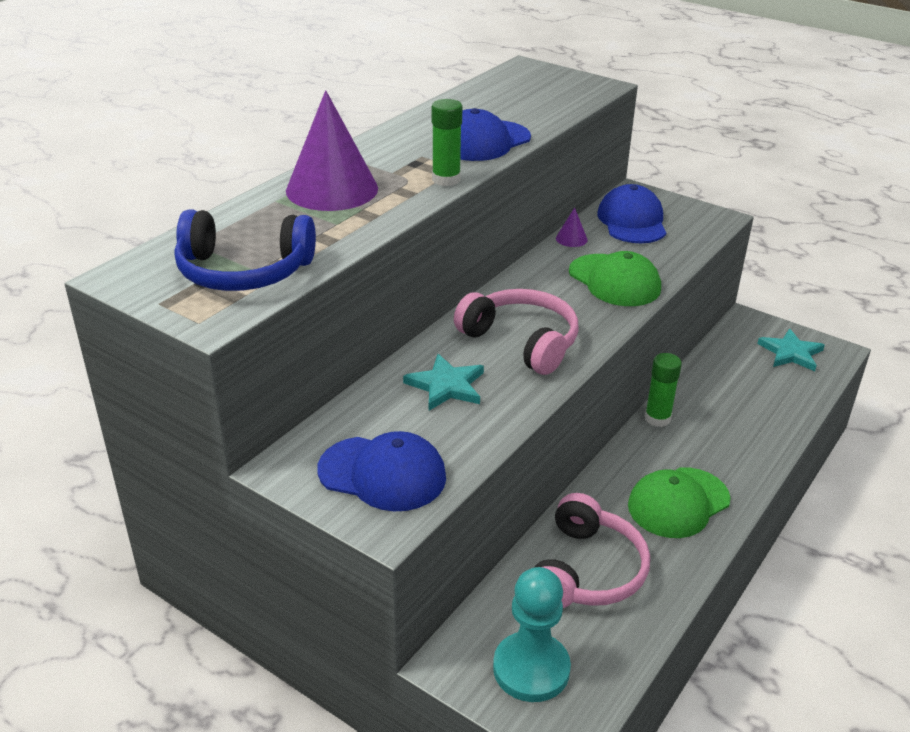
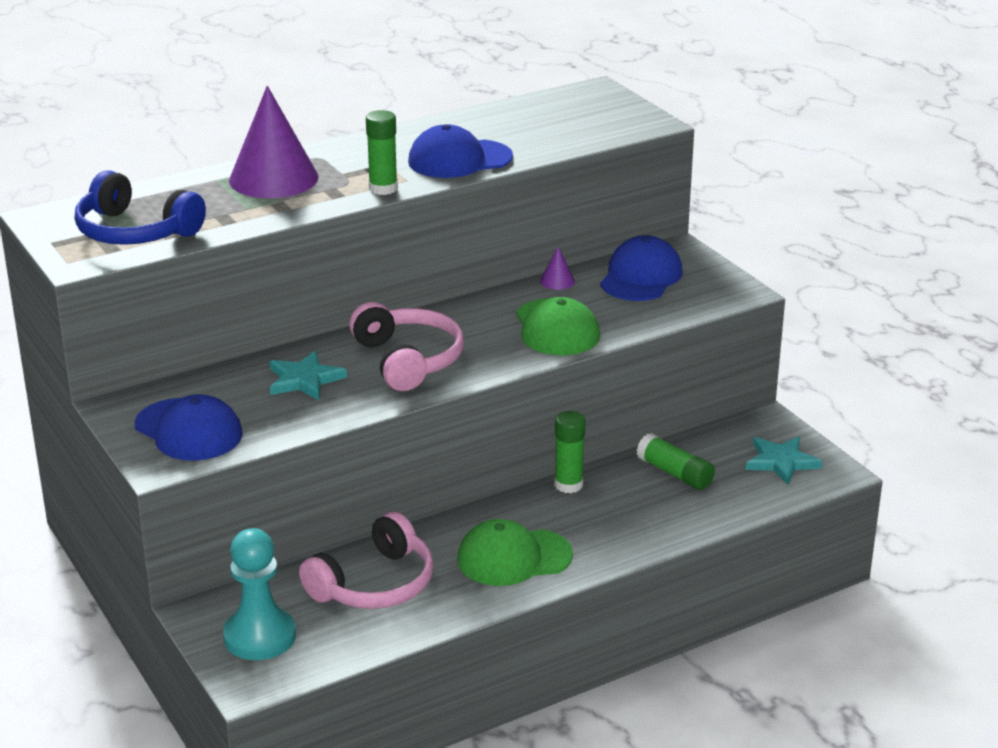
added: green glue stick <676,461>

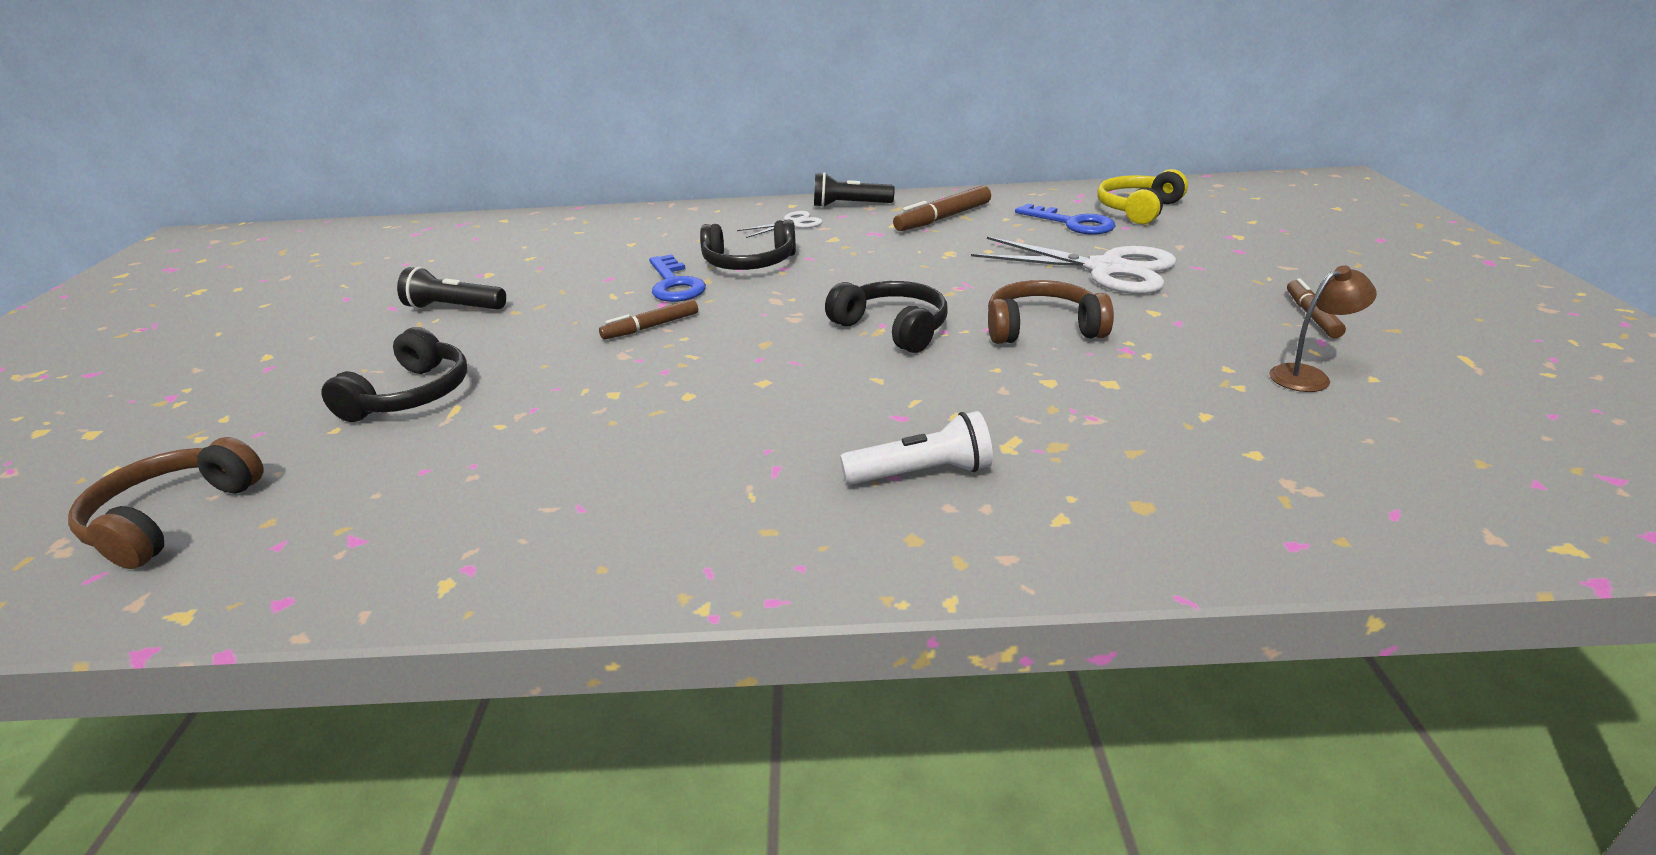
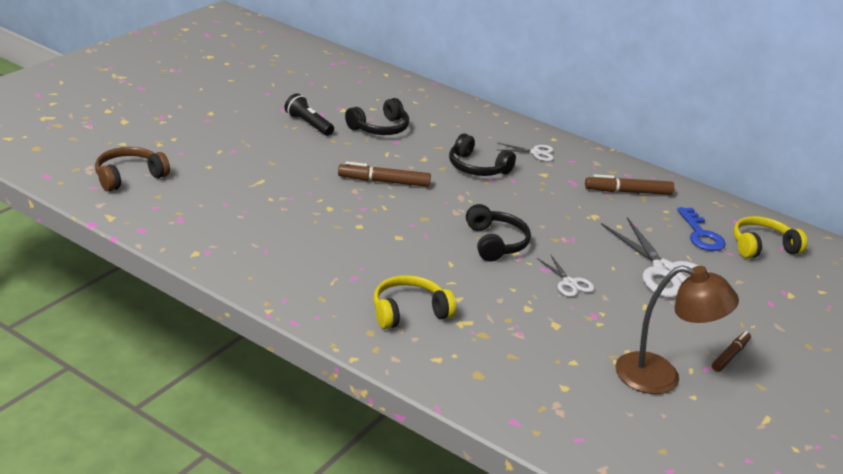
removed: black flashlight <854,189>; blue key <677,278>
moved: black headphones <394,374> to <377,116>
replaced: brown headphones <1051,312> to white scissors <566,275>; white flashlight <916,448> to yellow headphones <415,302>
resized: brown lamp <1323,328> = <677,329> x1.88; brown marker <648,319> = <384,174> x1.52

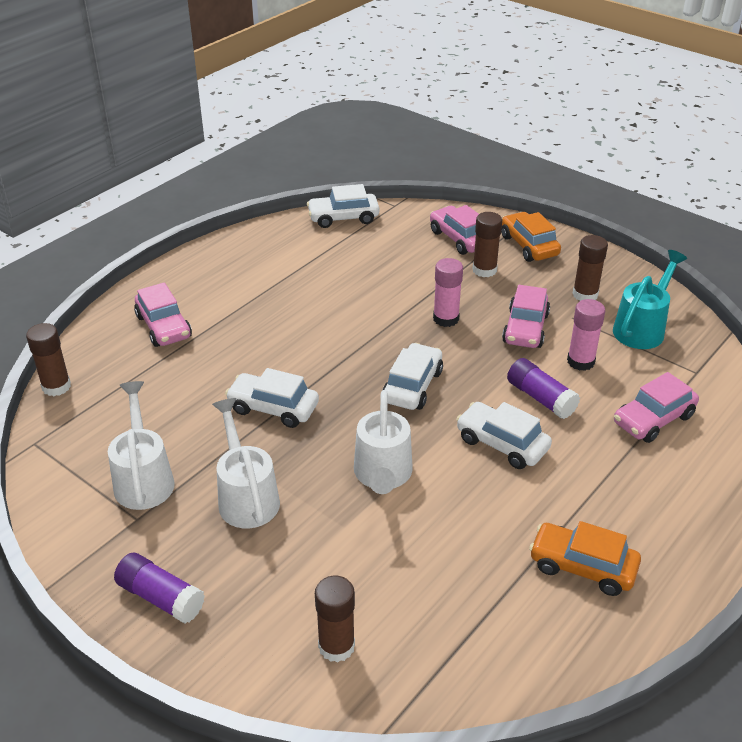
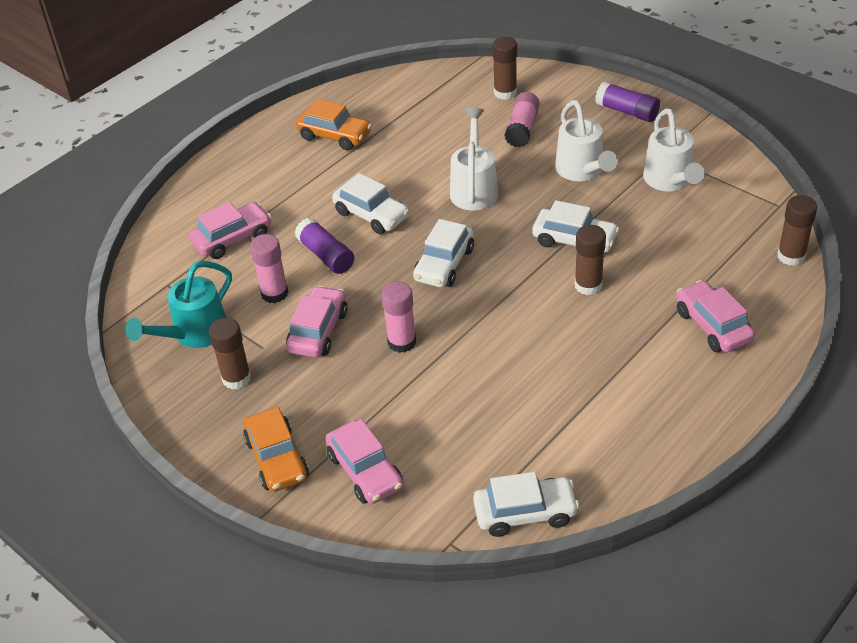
added: pink glue stick <522,119>
moved: brown glue stick <487,244> to <590,260>

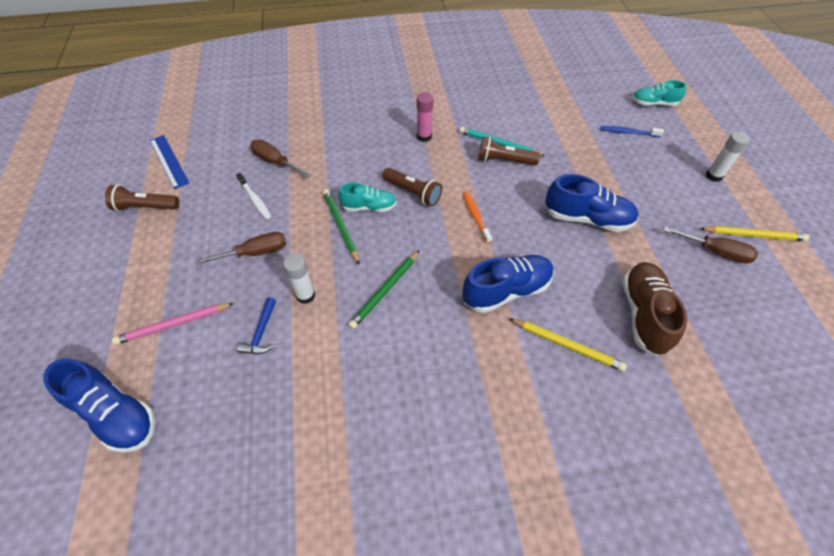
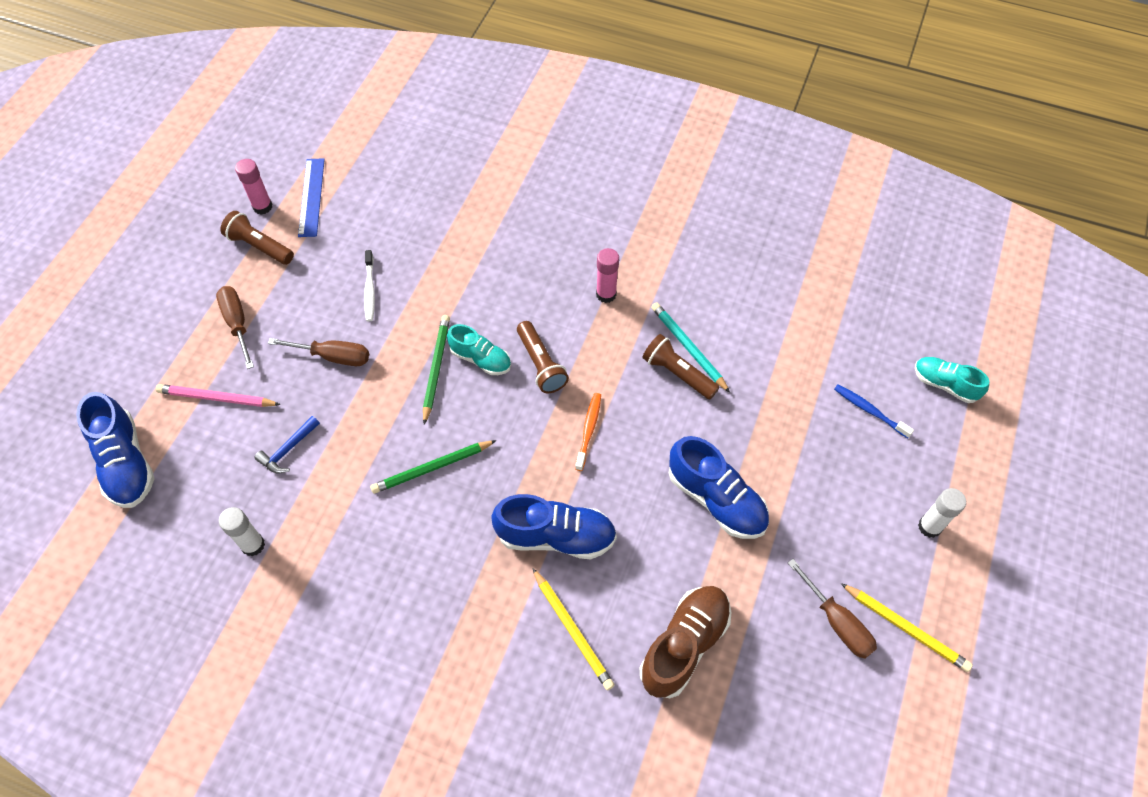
added: pink glue stick <253,187>
moved: brown screwdriver <280,158> to <235,327>; white glue stick <299,279> to <242,531>

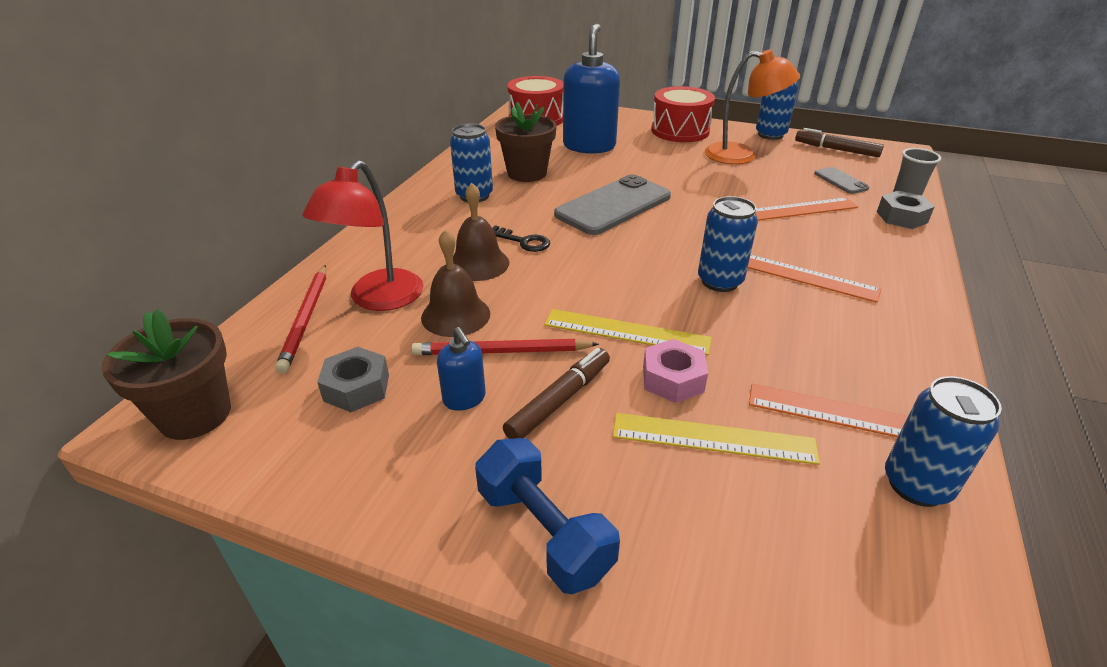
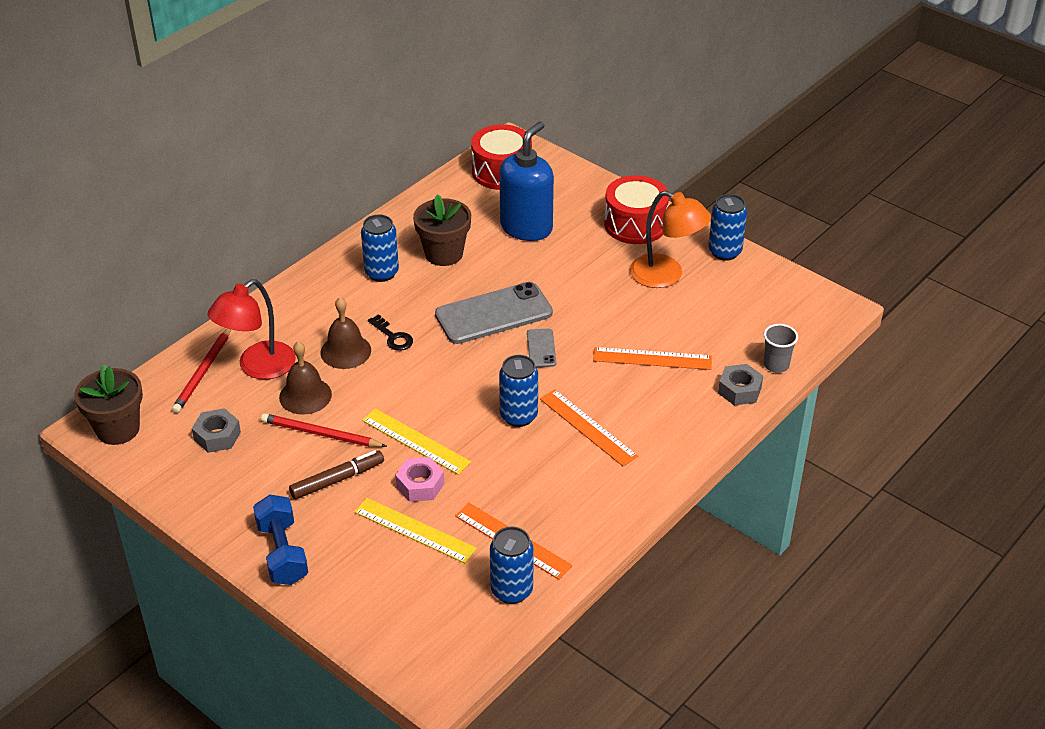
removed: brown marker <839,142>; blue soap dispenser <461,369>
moved: grey phone <841,180> to <541,348>

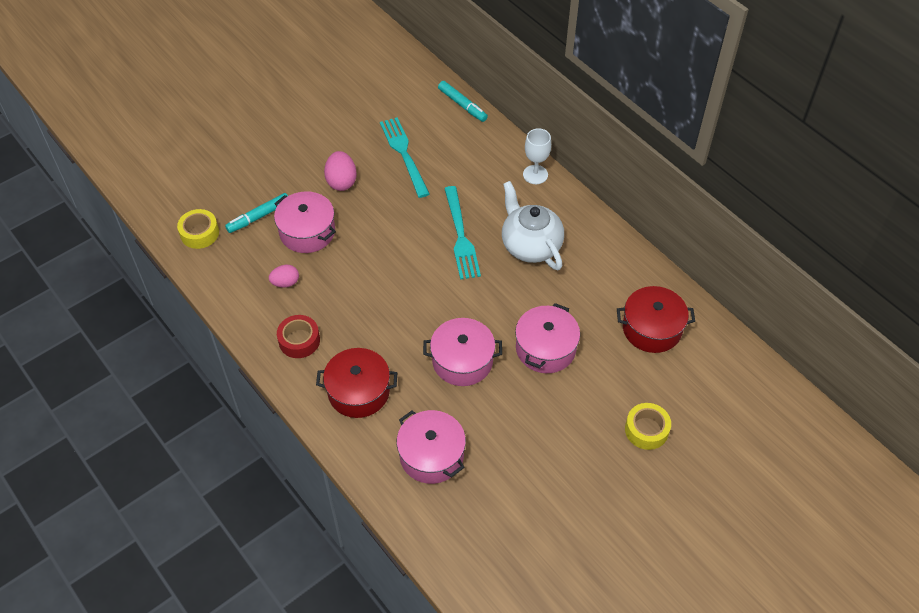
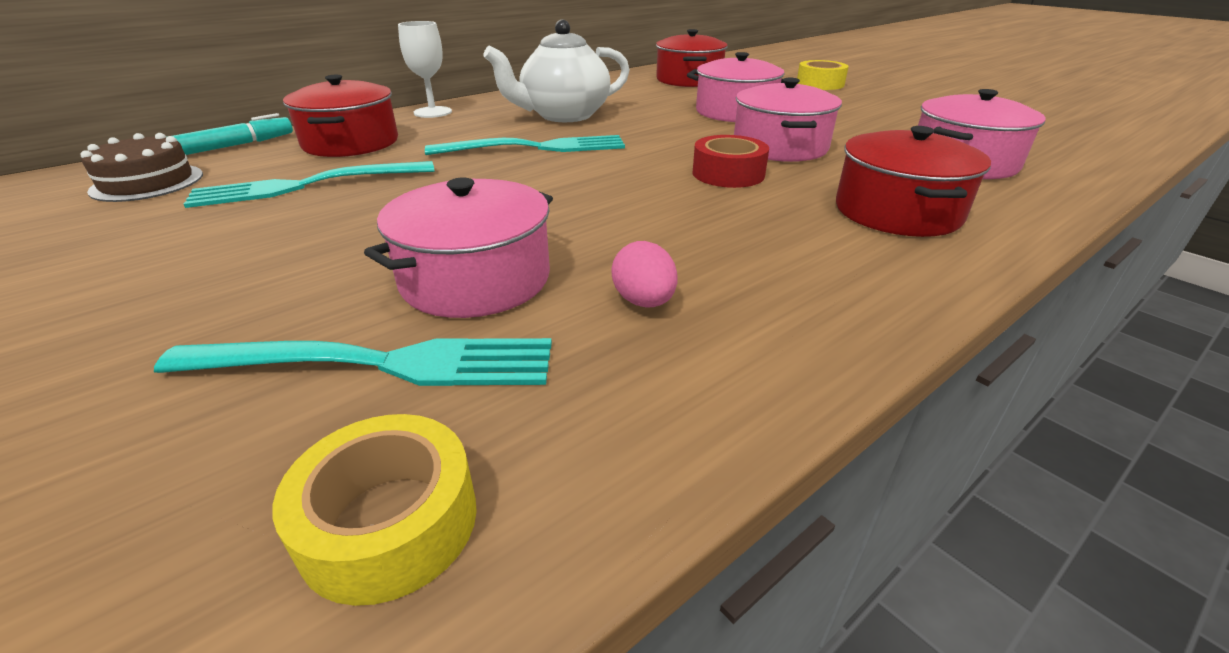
removed: pink egg <340,171>
added: red pot <340,116>; brown cake <141,167>
moved: red tape <298,336> to <731,161>
replaced: turquoise marker <256,213> to turquoise fork <353,362>

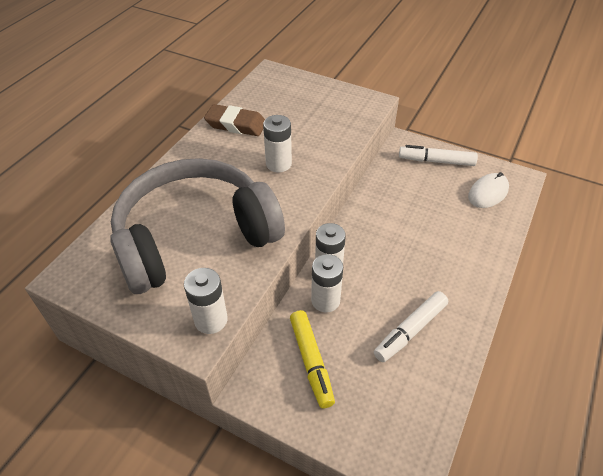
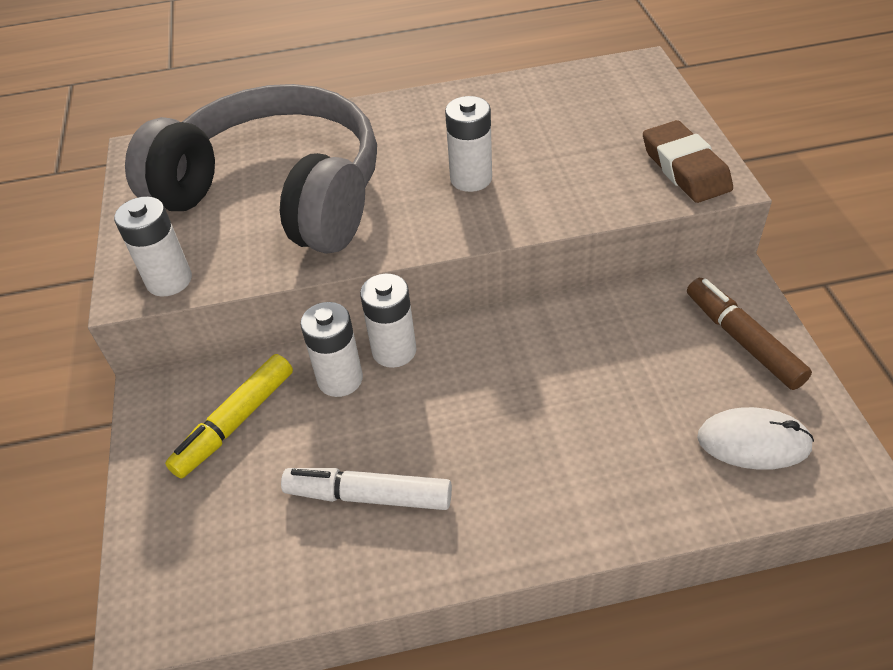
moved: brown eraser <234,120> to <688,161>
recoloured: white marker <438,155> to brown marker <749,334>

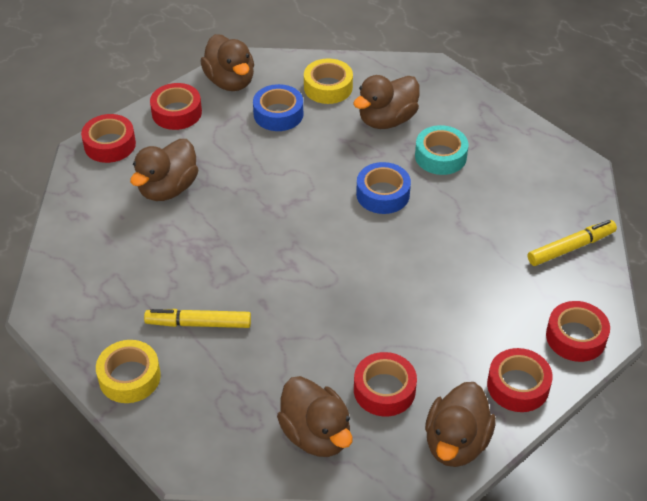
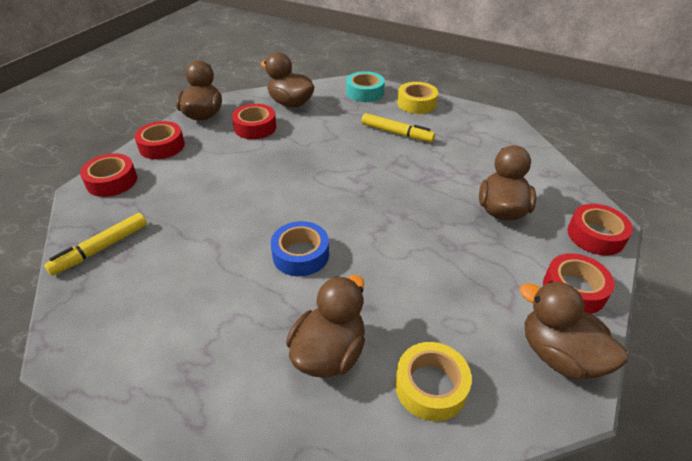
removed: blue tape <278,107>
moved: turquoise tape <441,150> to <365,86>
turned: yellow marker <197,318> = <398,127> 45 degrees clockwise

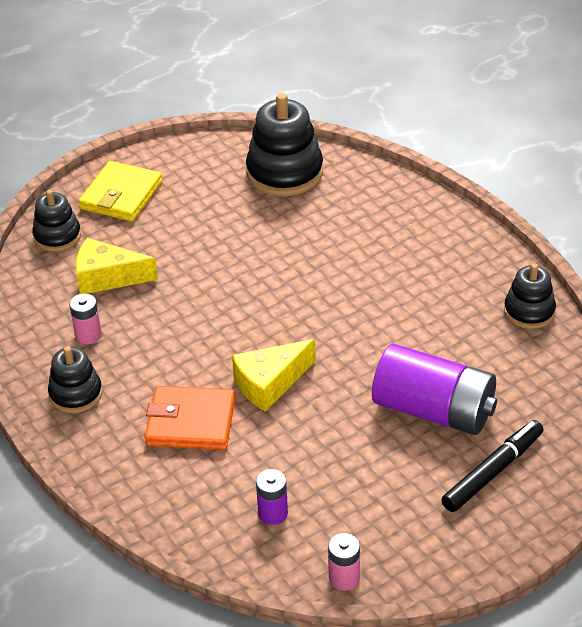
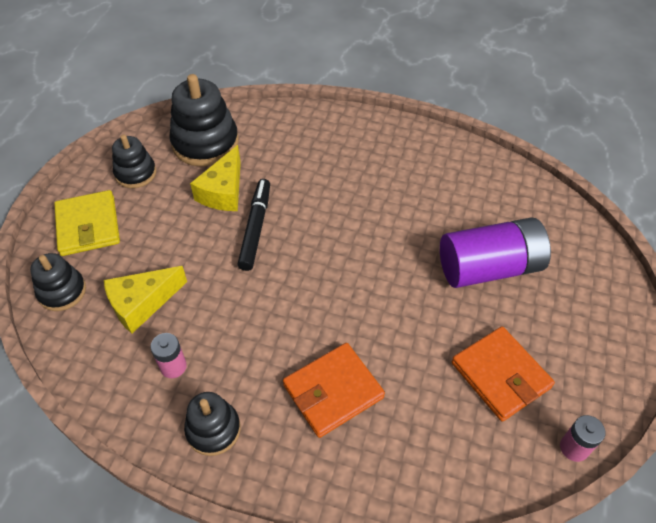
removed: purple battery <272,497>
added: orange wallet <503,374>
moved: black stacking toy <530,296> to <134,161>; yellow cheese <274,375> to <215,178>; black marker <492,466> to <253,225>

